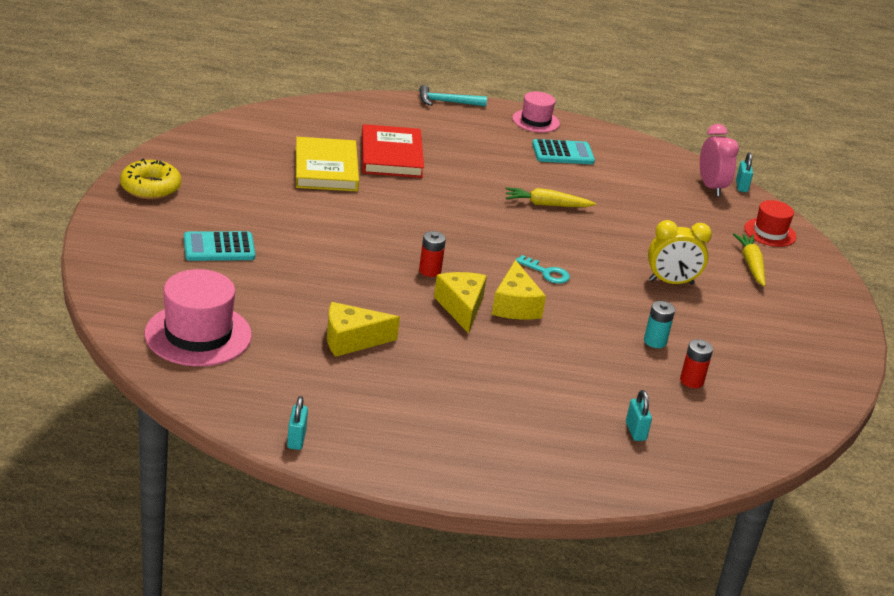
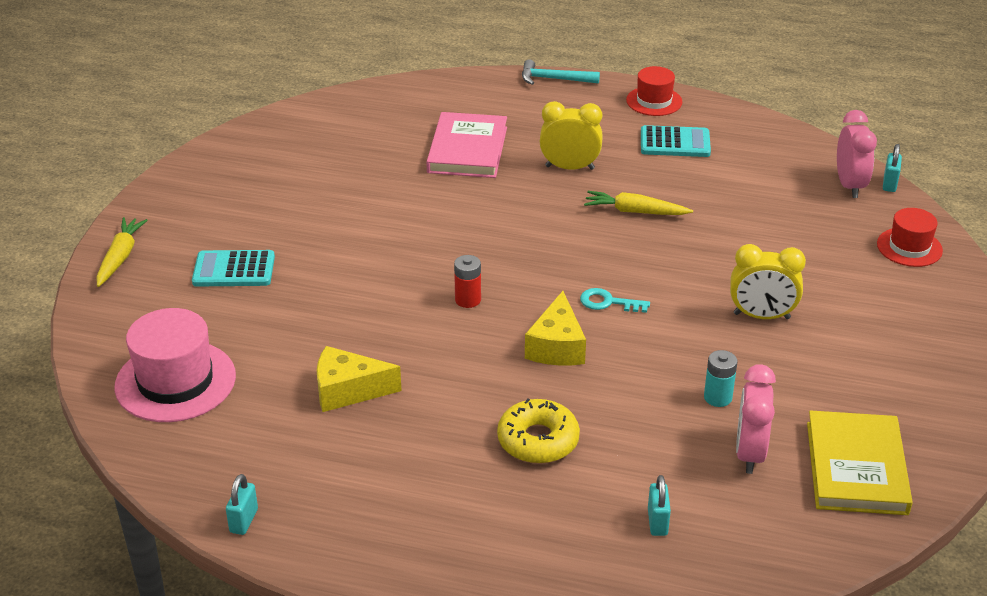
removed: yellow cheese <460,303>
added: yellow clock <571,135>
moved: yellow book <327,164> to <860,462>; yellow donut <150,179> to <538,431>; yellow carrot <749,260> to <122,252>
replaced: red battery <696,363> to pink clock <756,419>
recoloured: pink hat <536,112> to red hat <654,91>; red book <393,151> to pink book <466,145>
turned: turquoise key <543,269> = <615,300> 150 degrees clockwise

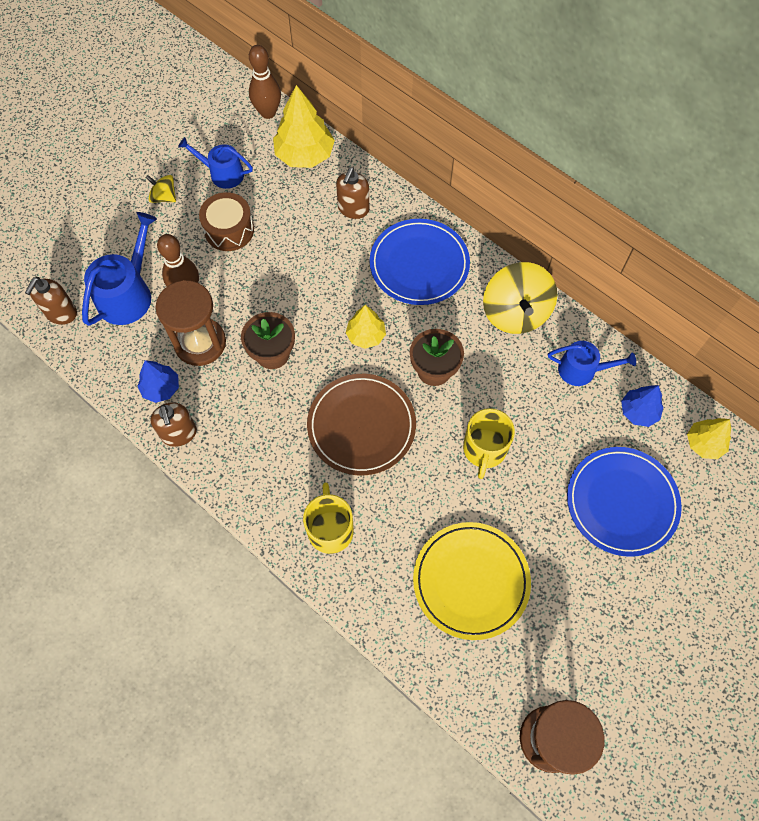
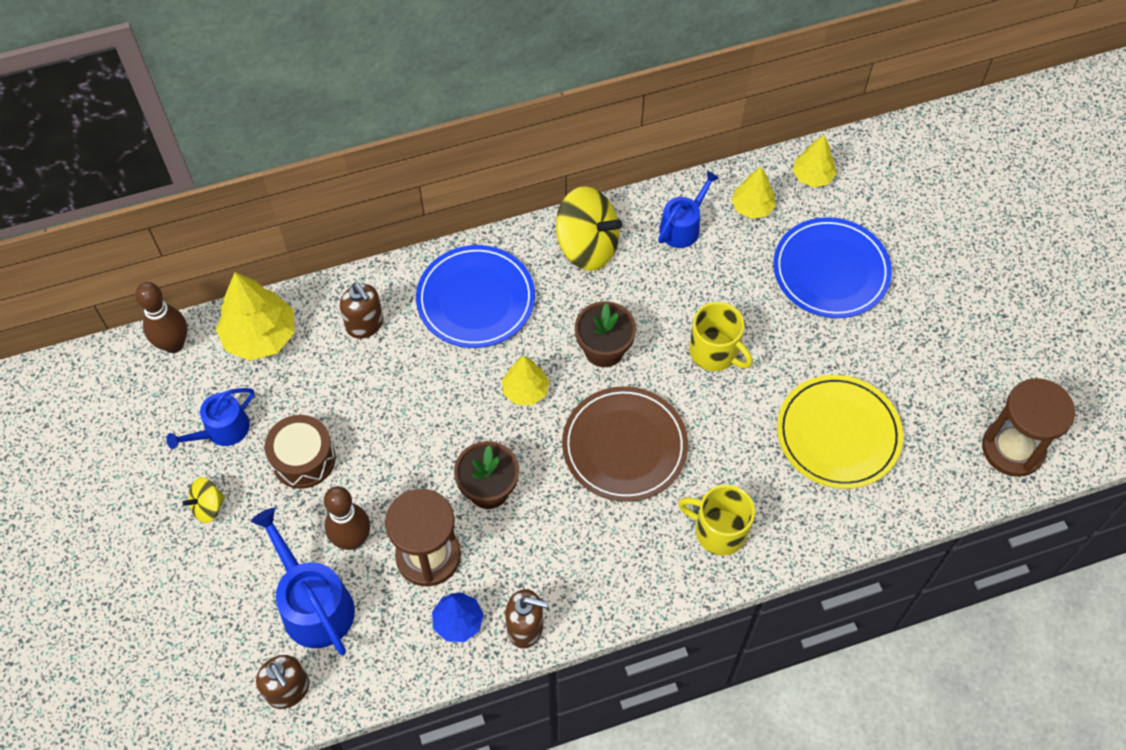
recoloured: blue tree <642,406> to yellow tree <753,193>

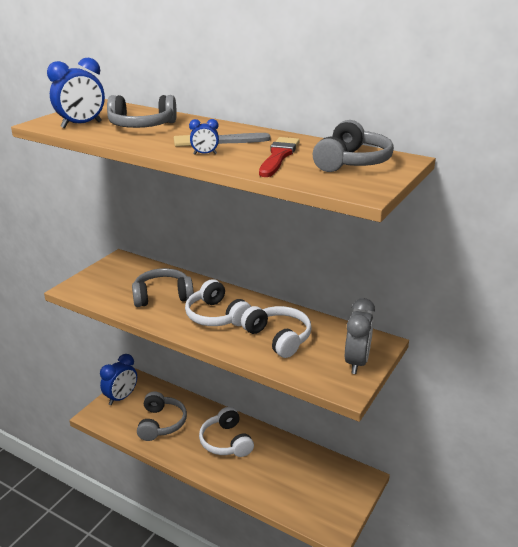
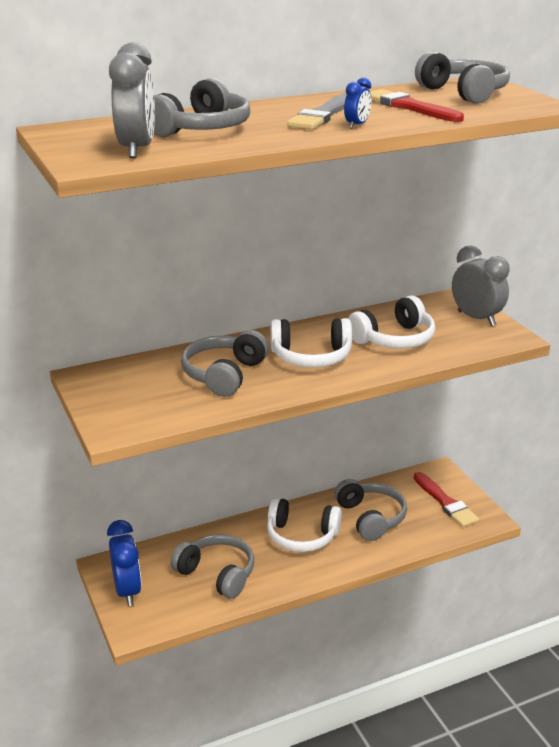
added: red brush <446,499>; grey headphones <370,510>
recoloured: blue clock <76,92> to grey clock <132,100>
turned: white headphones <276,332> = <391,322> 150 degrees clockwise

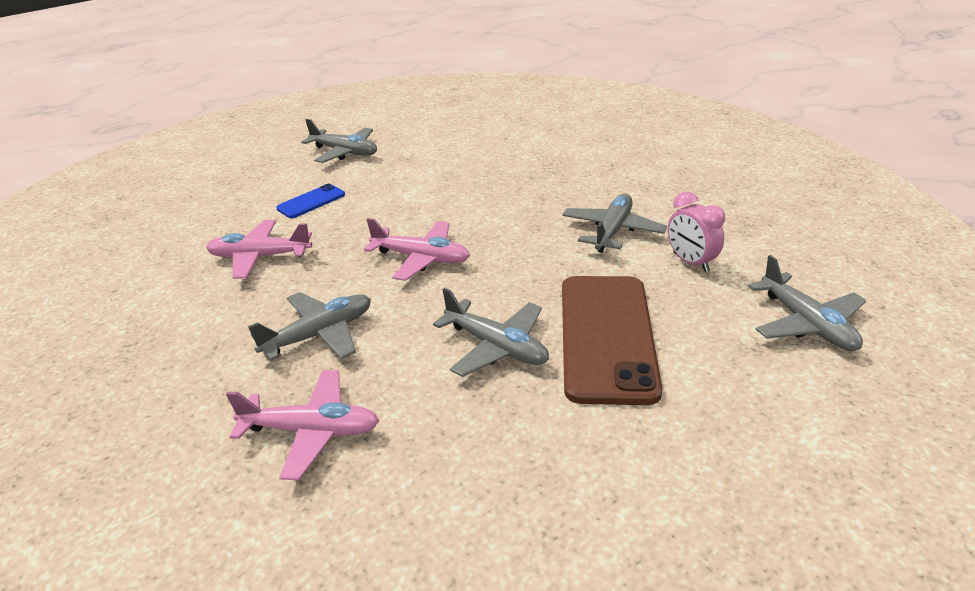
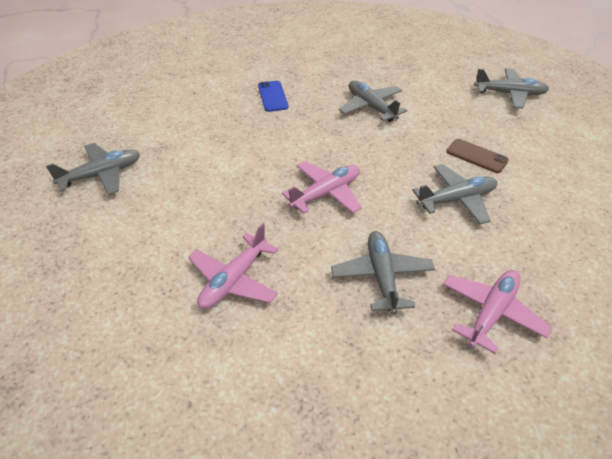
removed: pink clock <696,231>
moved: blue phone <310,201> to <273,96>
resized: brown phone <612,340> = <477,156> x0.47

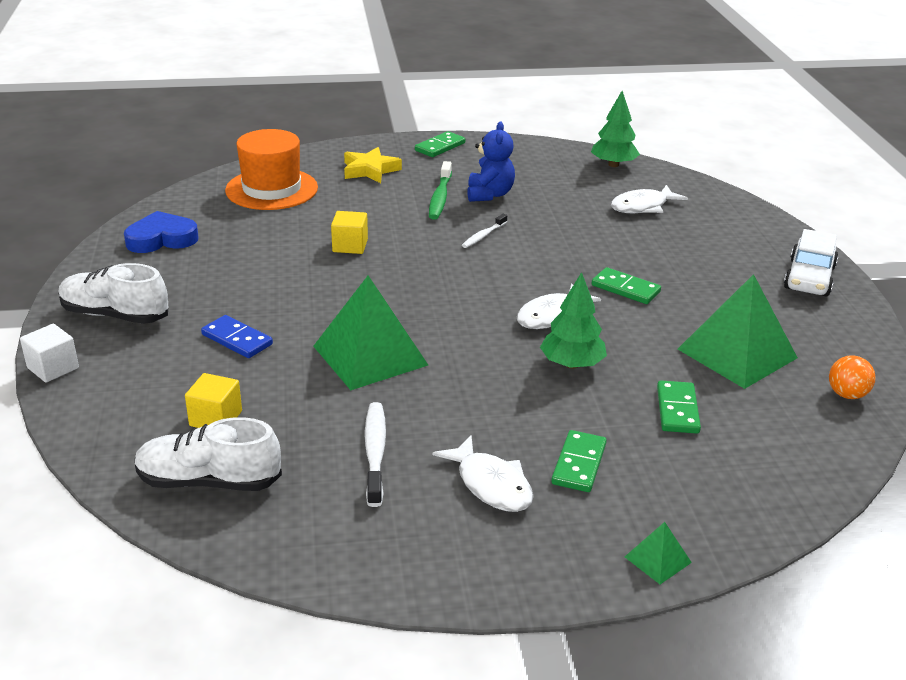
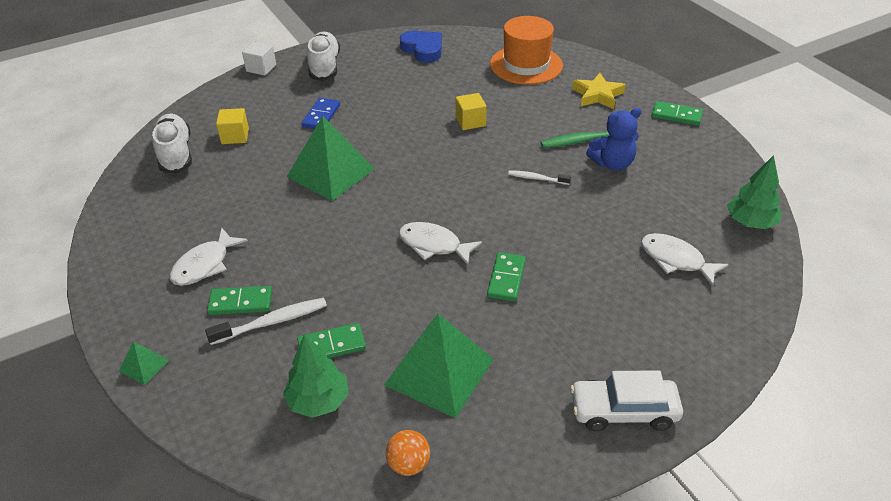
moved: green tree <573,320> to <315,376>; white toothbrush <375,454> to <266,321>

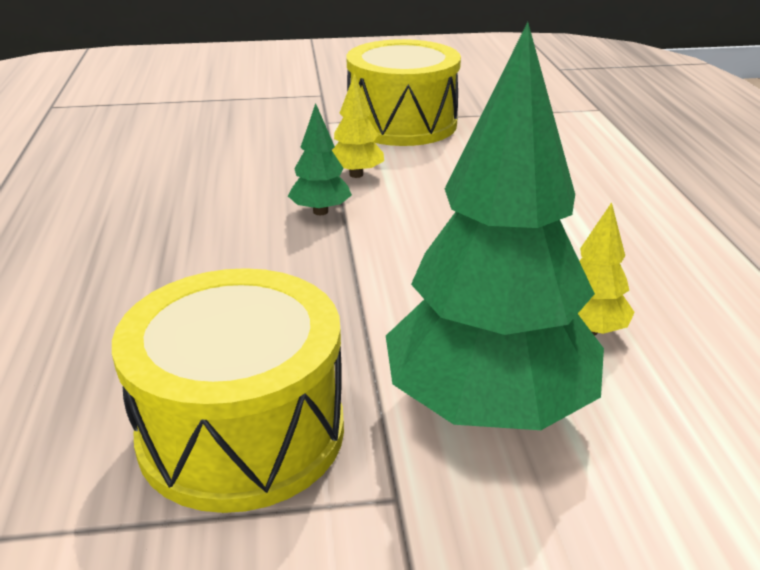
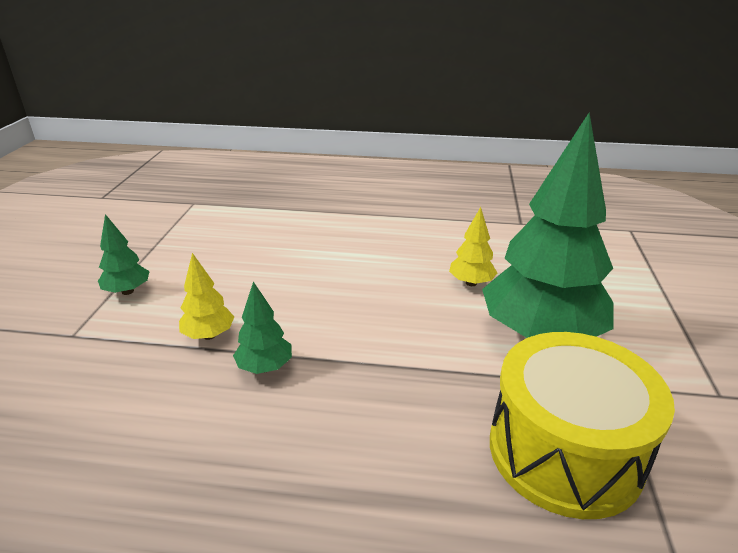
replaced: yellow drum <403,92> to green tree <124,254>

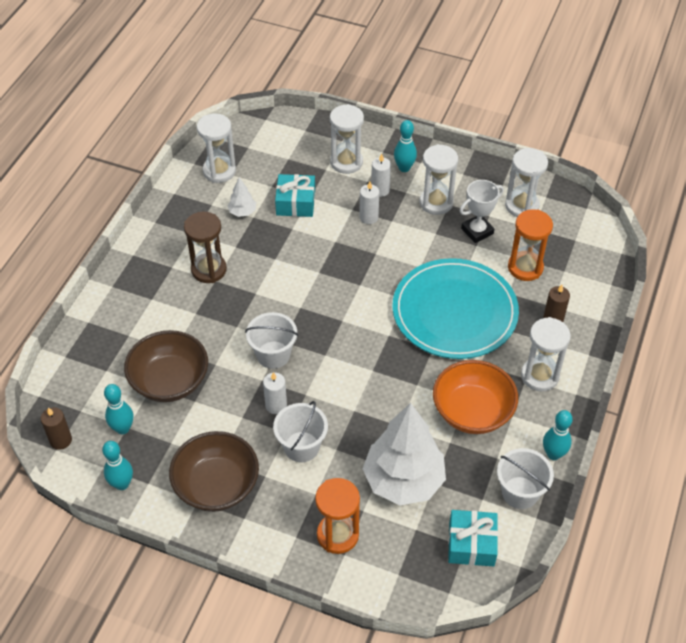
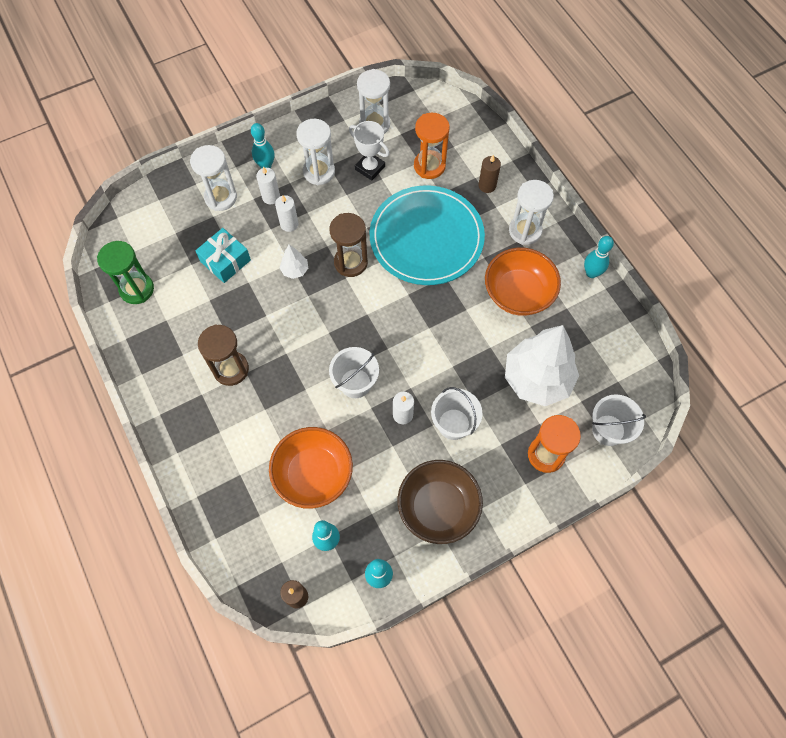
removed: turquoise gift <473,538>
added: brown hourglass <348,245>
moved: white tree <242,197> to <294,262>; white bucket <525,478> to <619,420>
recoloured: white hourglass <216,148> to green hourglass <125,272>; brown bowl <166,366> to orange bowl <311,468>
turned: white trophy <482,211> = <369,151> 60 degrees counterclockwise

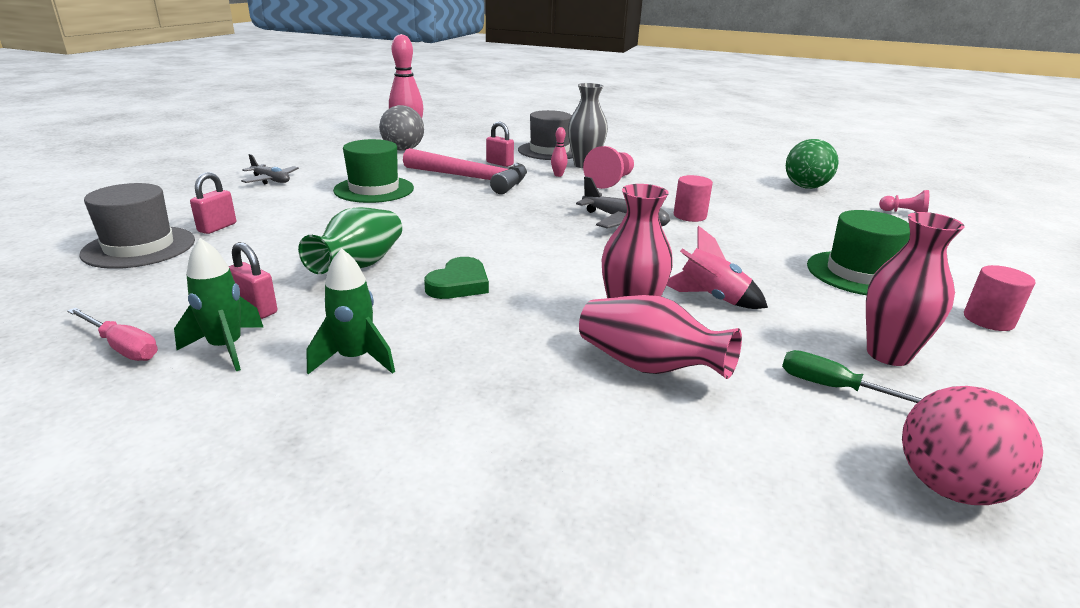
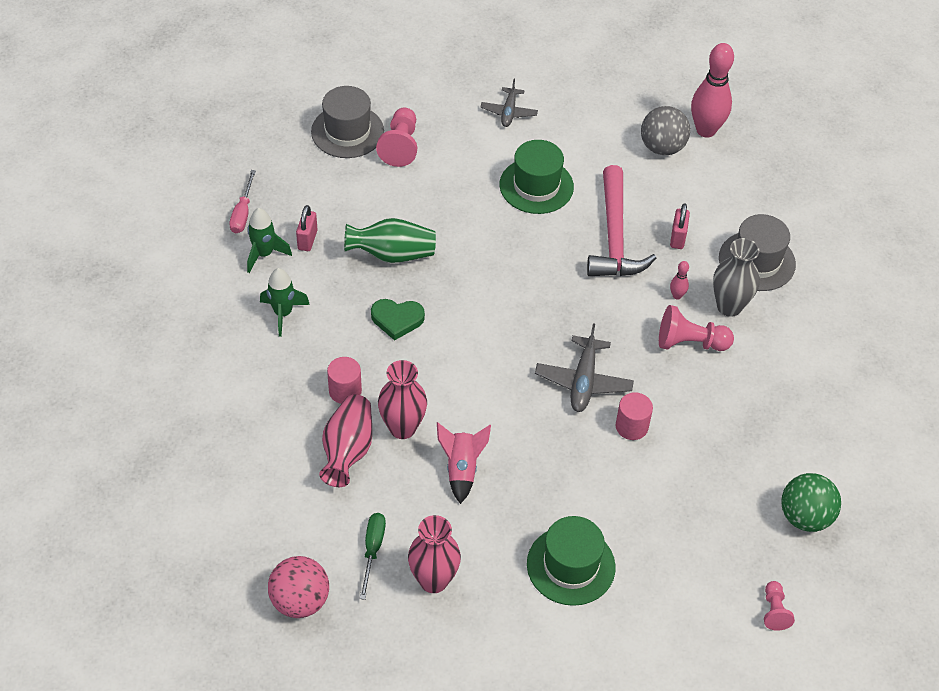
moved: pink cylinder <1000,298> to <344,380>
replaced: pink padlock <213,203> to pink pawn <396,137>

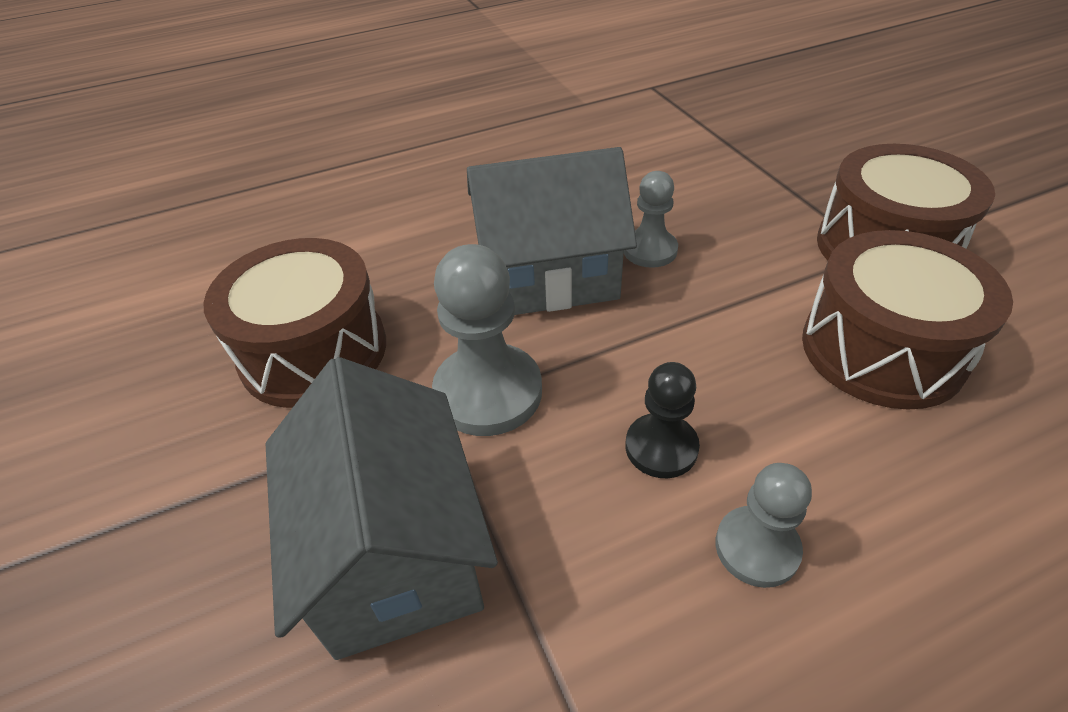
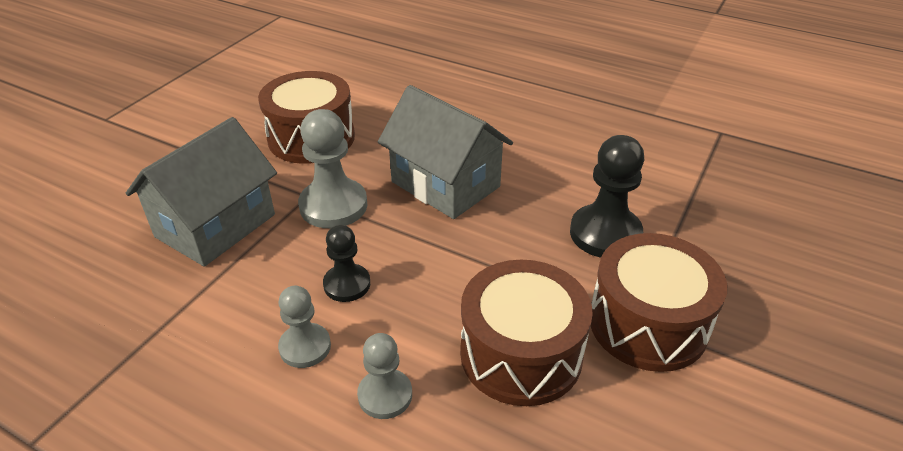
added: black pawn <607,196>
moved: grey pawn <651,219> to <384,376>

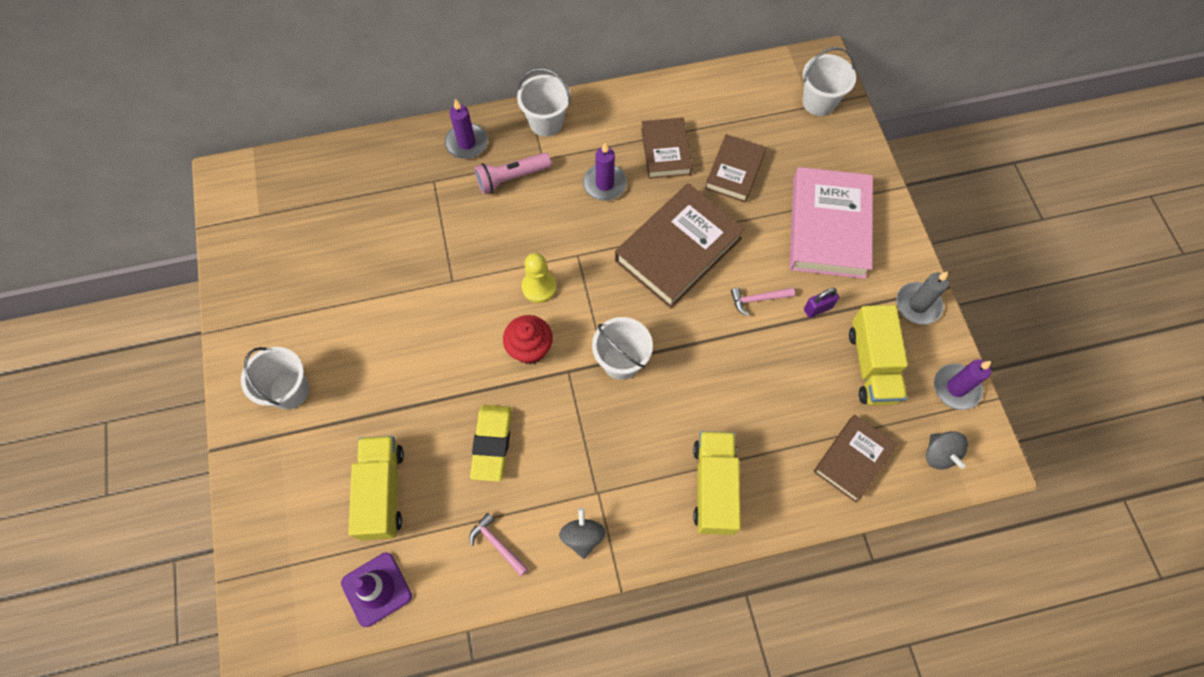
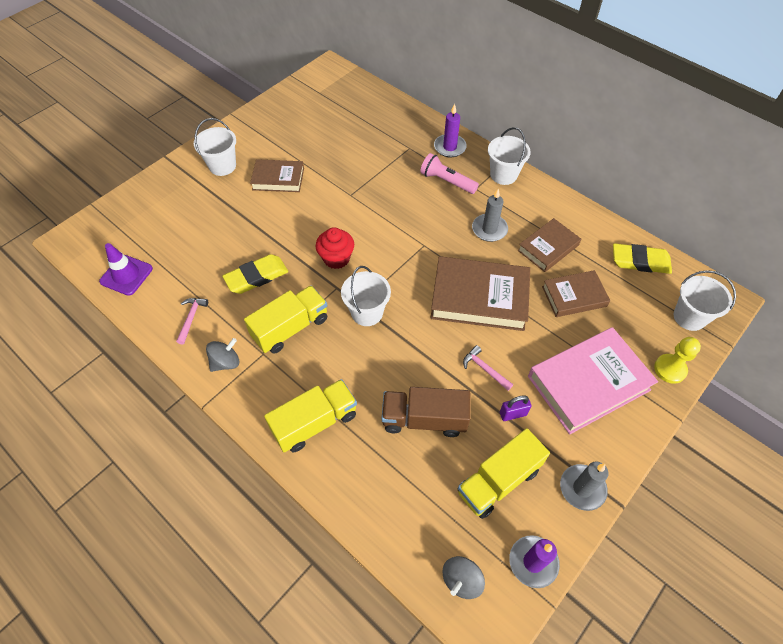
added: yellow eraser <642,258>; brown truck <425,412>
moved: yellow pawn <539,278> to <677,360>; brown book <855,458> to <277,175>; yellow truck <376,488> to <285,319>
recoloured: purple candle <605,171> to grey candle <490,215>
turned: purple padlock <821,303> = <516,408> 45 degrees counterclockwise

